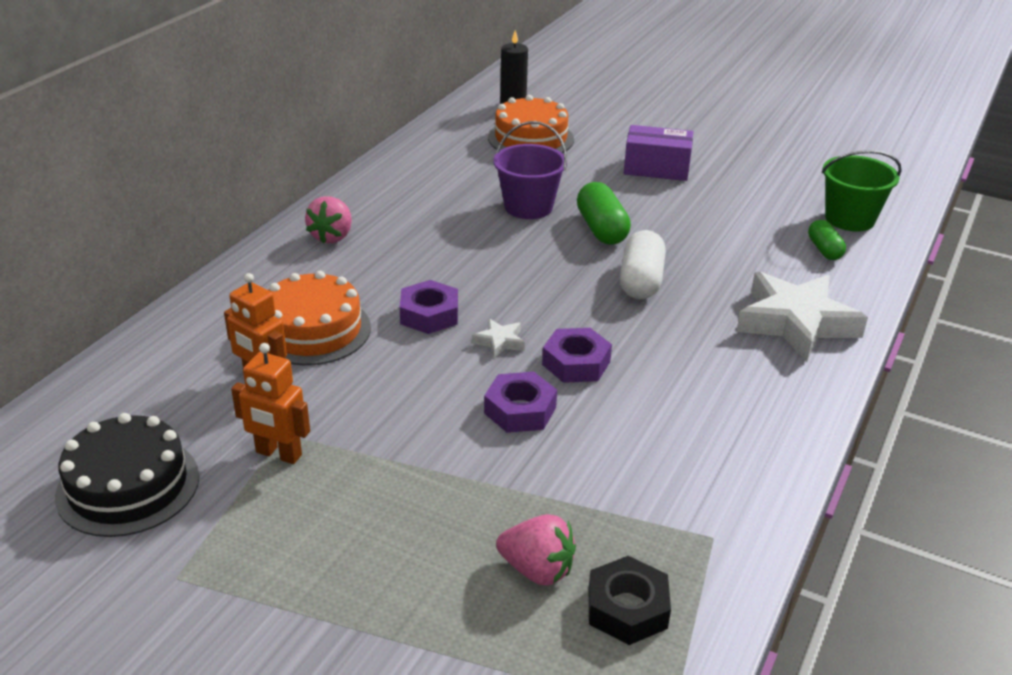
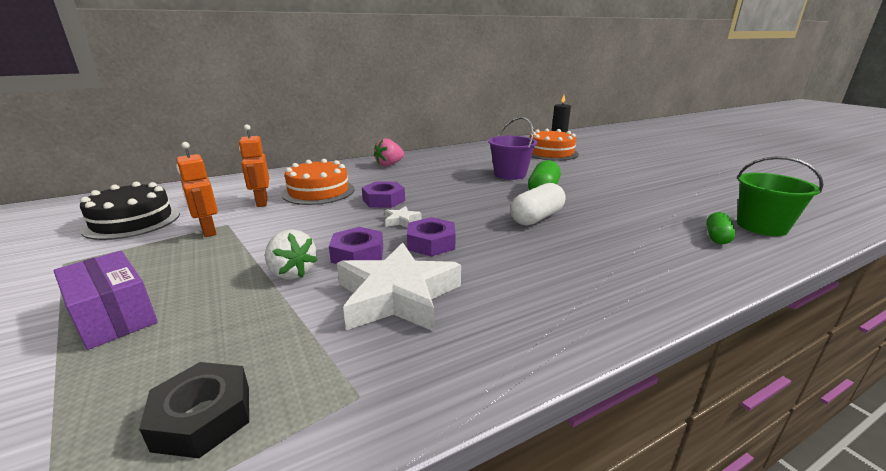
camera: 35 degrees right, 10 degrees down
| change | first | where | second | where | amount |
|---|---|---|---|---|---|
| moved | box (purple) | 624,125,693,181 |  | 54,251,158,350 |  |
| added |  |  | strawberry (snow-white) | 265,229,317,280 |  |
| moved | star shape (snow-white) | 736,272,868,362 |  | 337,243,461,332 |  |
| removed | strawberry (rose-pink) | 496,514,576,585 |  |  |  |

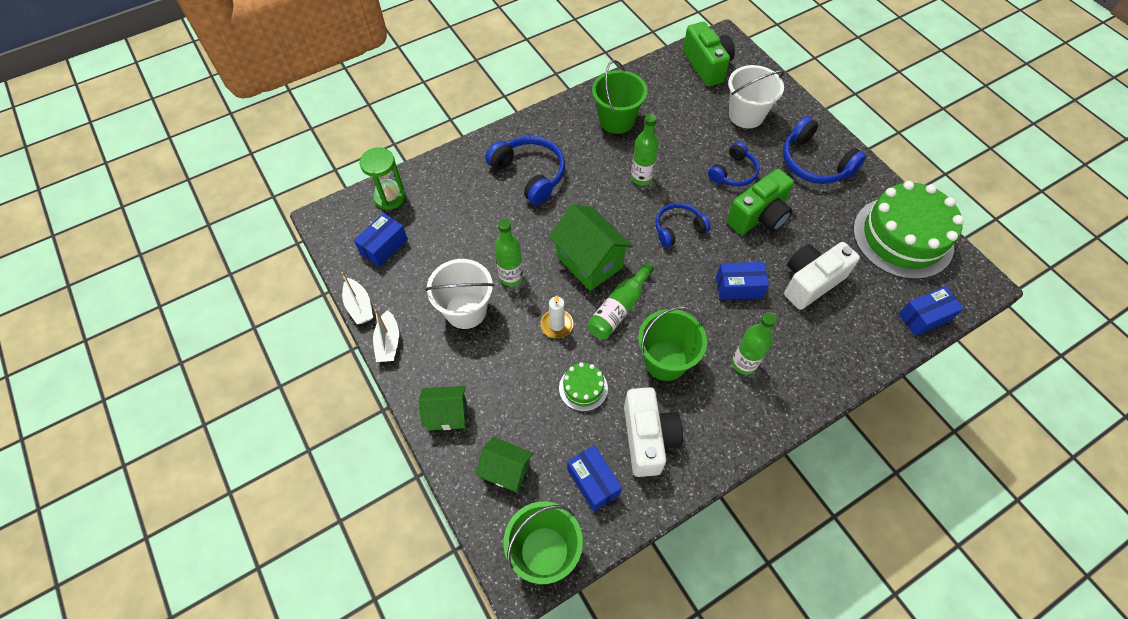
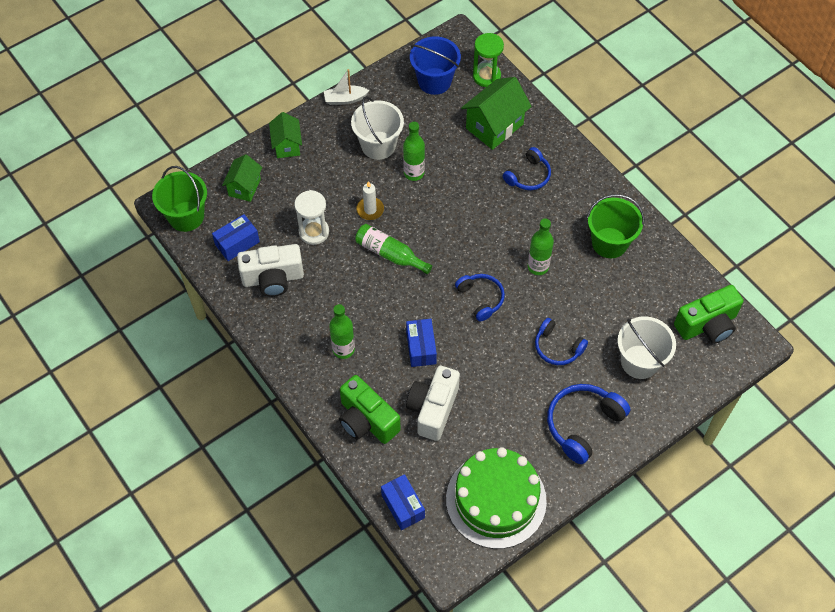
camera: 85 degrees right, 0 degrees up
| change | first | where | second | where | amount |
|---|---|---|---|---|---|
| replaced | layer cake (leaf-green) | 559,362,608,412 | hourglass (snow-white) | 294,190,329,245 |  |
| moved | camera (leaf-green) | 727,169,794,235 |  | 339,375,400,444 |  |
| turned | camera (snow-white) | 784,242,860,310 |  | 406,366,460,441 | 120 degrees counterclockwise |
| replaced | box (cobalt) | 354,213,408,267 | pail (cobalt) | 410,36,461,95 |  |
| moved | toy house (leaf-green) | 549,204,633,291 |  | 461,77,532,150 |  |
| resized | over-ear headphones (cobalt) | 486,136,565,205 |  | 503,147,551,190 | x0.65 |
| removed | sailboat (snow-white) | 341,272,373,324 |  |  |  |
| removed | pail (leaf-green) | 638,307,707,381 |  |  |  |

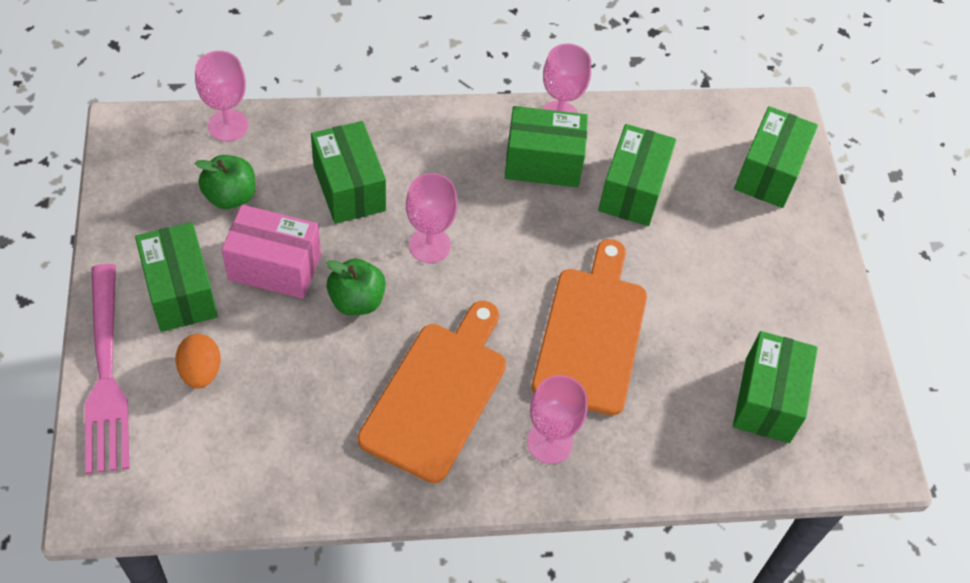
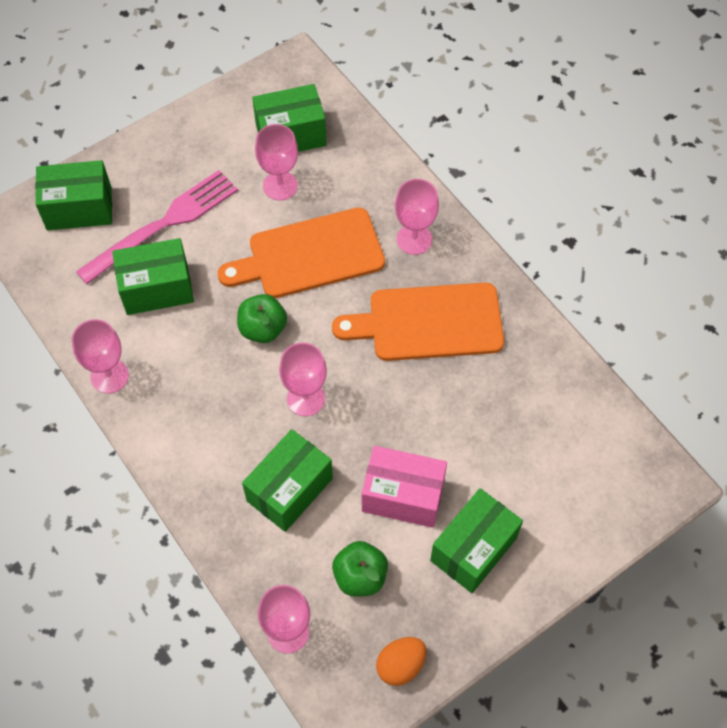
camera: 115 degrees left, 5 degrees up
| change | first | where | second | where | amount |
|---|---|---|---|---|---|
| moved | fork (rose-pink) | 85,264,130,474 |  | 76,170,238,284 |  |
| moved | apple (leaf-green) | 326,259,386,315 |  | 237,294,287,343 |  |
| added |  |  | goblet (rose-pink) | 255,124,298,200 |  |
| turned | box (rose-pink) | 222,205,321,299 |  | 362,446,447,528 | 60 degrees counterclockwise |
| moved | egg (orange-coloured) | 175,334,221,389 |  | 376,637,426,686 |  |
| removed | box (leaf-green) | 505,106,588,187 |  |  |  |

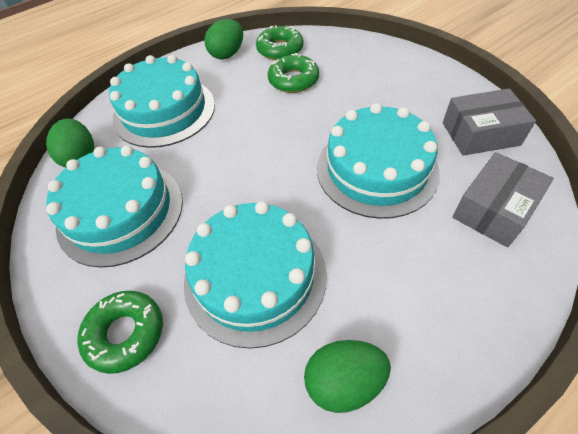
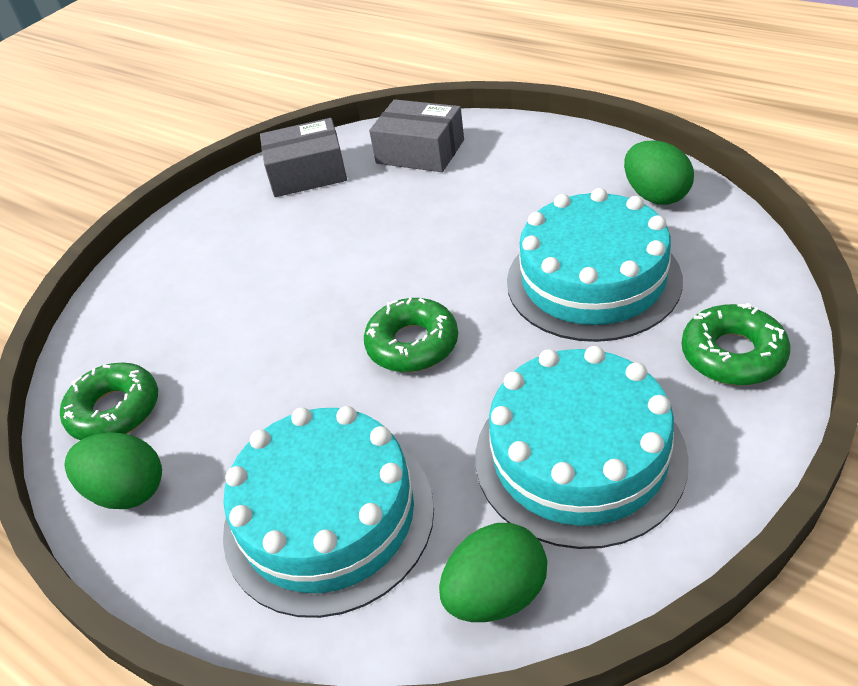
camera: 105 degrees left, 10 degrees down
| change | first | where | second | where | amount |
|---|---|---|---|---|---|
| turned | box (ash-grey) | 443,89,536,156 |  | 260,118,347,197 | 75 degrees counterclockwise |
| moved | doughnut (leaf-green) | 268,53,319,93 |  | 364,298,458,372 |  |
| removed | layer cake (teal) | 317,103,440,219 |  |  |  |

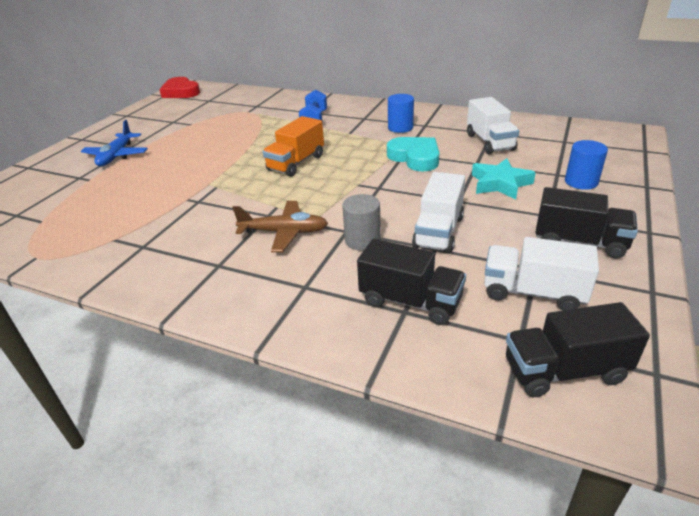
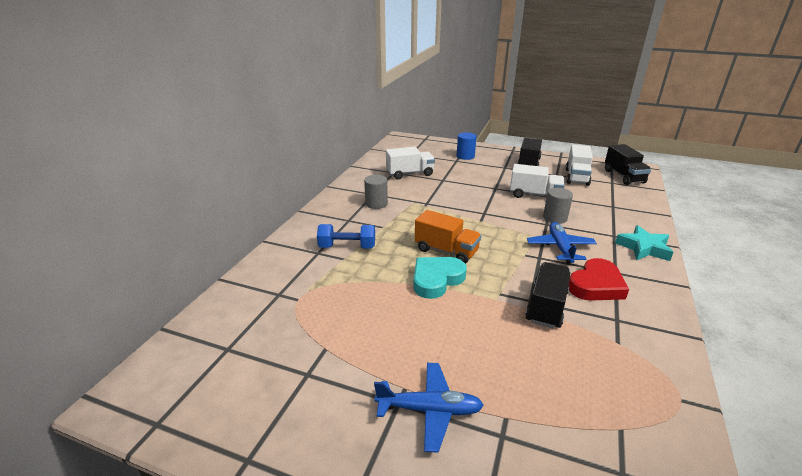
camera: 95 degrees left, 5 degrees down
| change | first | where | second | where | amount |
|---|---|---|---|---|---|
| recoloured | cylinder shape (cobalt) | 388,94,414,133 | cylinder shape (ash-grey) | 364,175,388,209 |  |
| moved | heart shape (teal) | 387,137,439,172 |  | 413,257,467,299 |  |
| moved | lorry (jet-black) | 357,239,466,325 |  | 525,262,570,329 |  |
| recoloured | toy plane (dark brown) | 232,201,328,252 | toy plane (cobalt) | 527,222,597,263 |  |
| moved | heart shape (crimson) | 159,77,200,98 |  | 569,258,629,301 |  |
| moved | star shape (teal) | 472,158,536,200 |  | 615,225,674,261 |  |

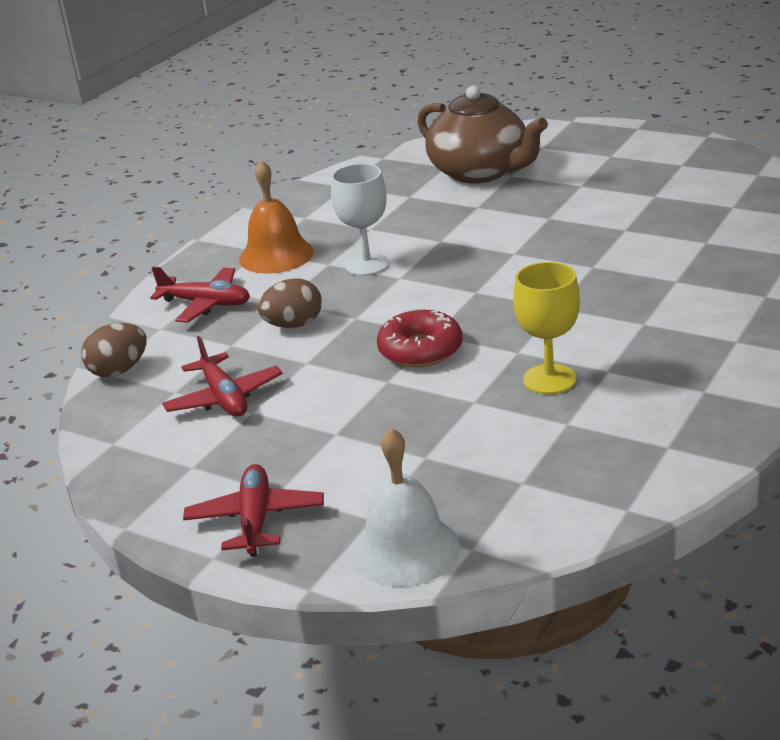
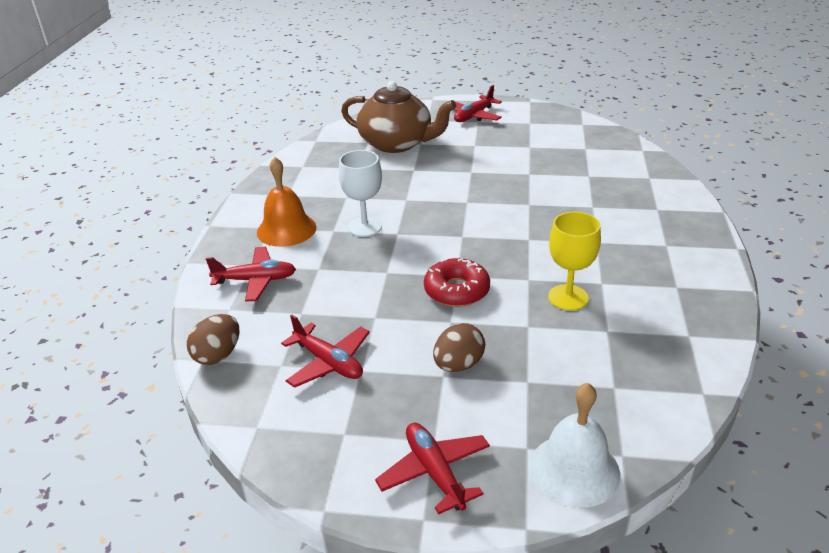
camera: 25 degrees left, 5 degrees up
| change | first | where | second | where | amount |
|---|---|---|---|---|---|
| moved | egg (dark brown) | 258,278,322,328 |  | 433,323,485,372 |  |
| added |  |  | toy plane (crimson) | 454,85,502,122 |  |

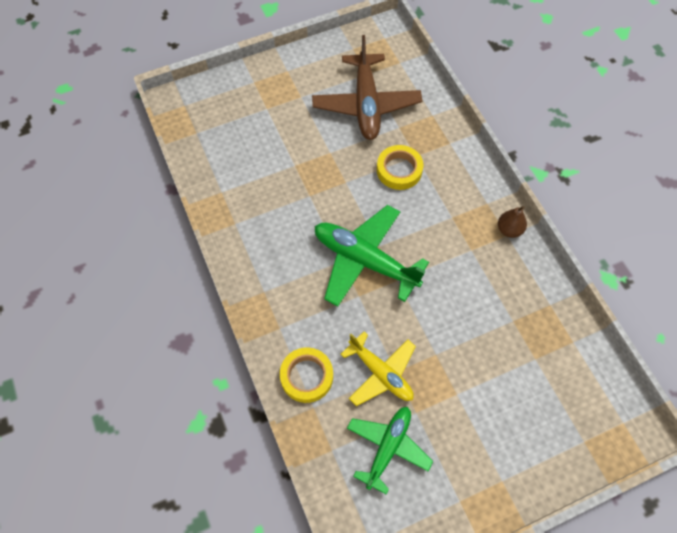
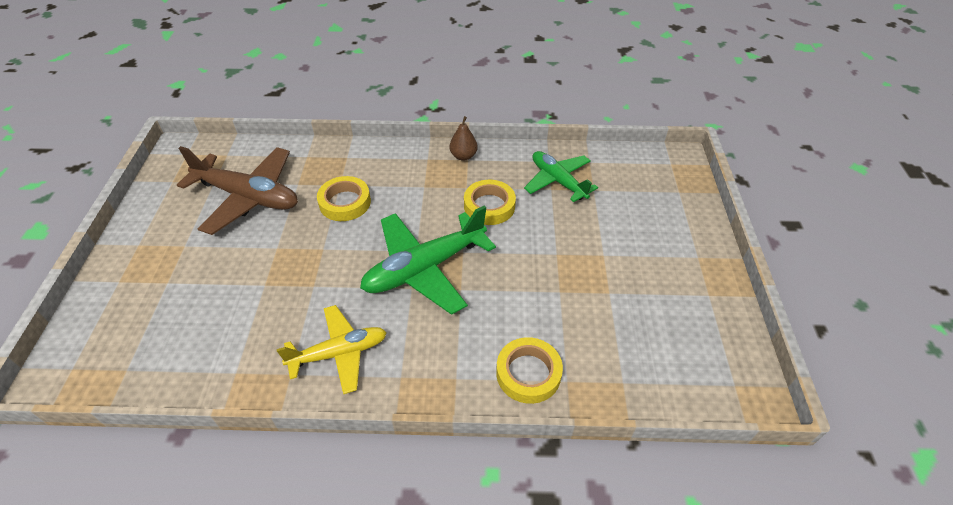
camera: 65 degrees left, 15 degrees down
| change | first | where | second | where | amount |
|---|---|---|---|---|---|
| moved | toy plane (golden) | 341,331,416,406 |  | 277,305,387,394 |  |
| added |  |  | roll of tape (golden) | 464,180,516,225 |  |
| moved | toy plane (leaf-green) | 347,407,433,494 |  | 524,151,598,202 |  |

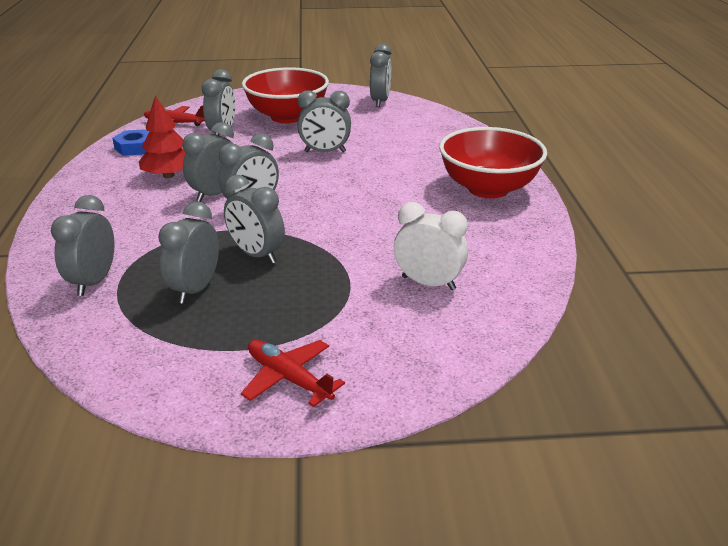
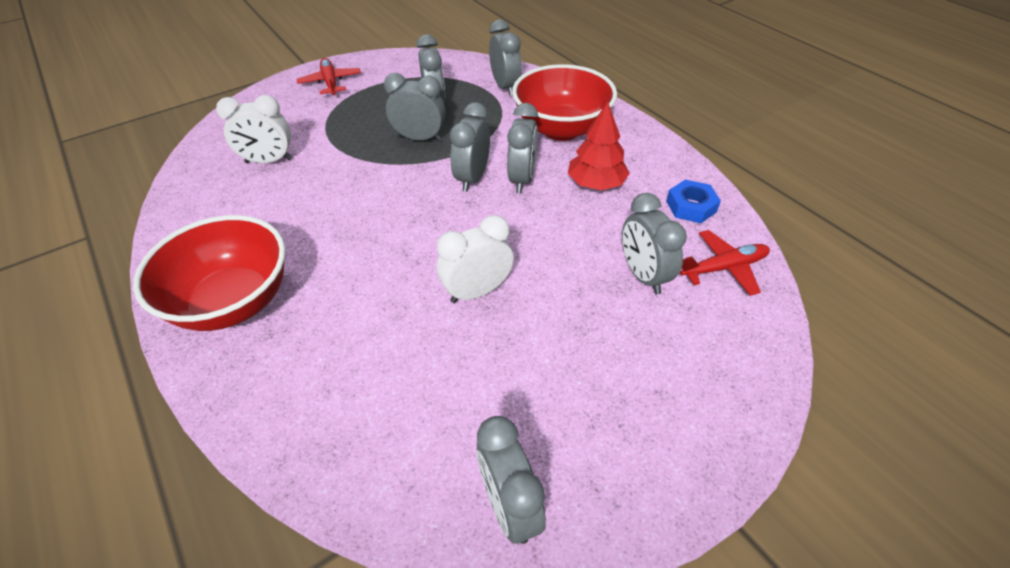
camera: 150 degrees right, 15 degrees up
| change | first | where | second | where | amount |
|---|---|---|---|---|---|
| turned | toy plane (crimson) | 241,340,345,407 |  | 296,58,361,95 | 120 degrees counterclockwise |
| recoloured | bedside clock (ash-grey) | 297,90,351,152 | bedside clock (snow-white) | 437,215,514,303 |  |
| moved | deep dish (crimson) | 242,67,329,123 |  | 512,64,617,141 |  |

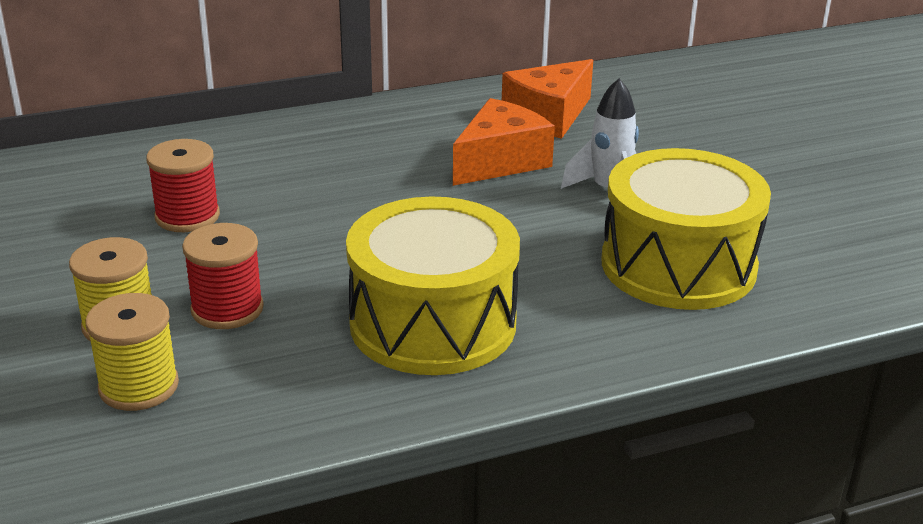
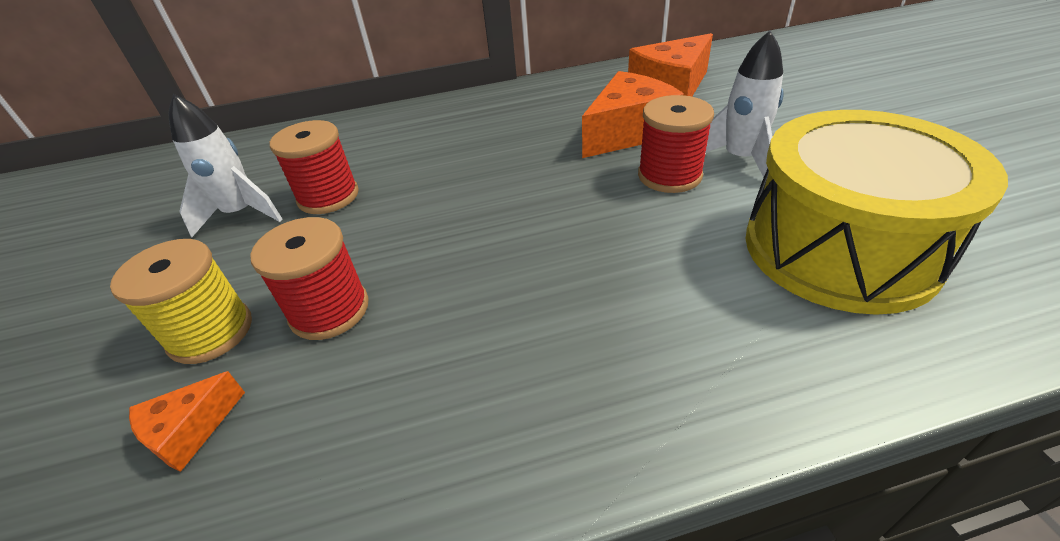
camera: 10 degrees right, 10 degrees up
| change | first | where | second | where | amount |
|---|---|---|---|---|---|
| replaced | bobbin (golden) | 85,293,179,411 | cheese (orange-coloured) | 129,371,245,472 |  |
| added |  |  | toy rocket (snow-white) | 168,94,283,237 |  |
| added |  |  | bobbin (crimson) | 638,95,714,193 |  |
| removed | snare drum (golden) | 346,197,520,375 |  |  |  |

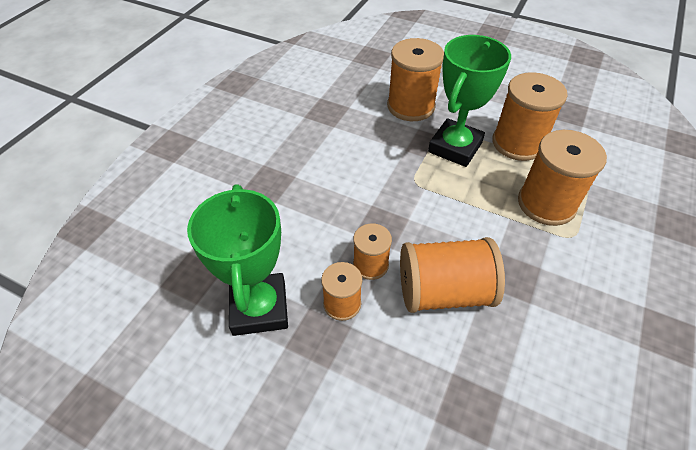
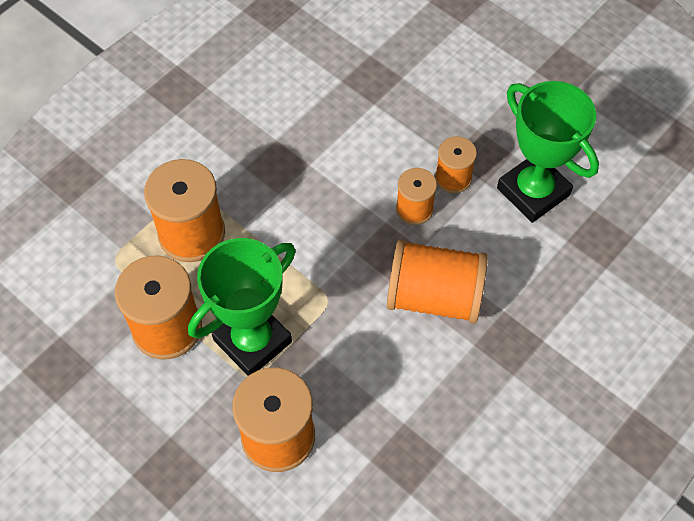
camera: 165 degrees left, 10 degrees up
| change | first | where | second | where | amount |
|---|---|---|---|---|---|
| moved | bobbin (orange-coloured) | 400,237,505,313 |  | 387,239,488,324 |  |
| turned | prize cup (leaf-green) | 187,184,288,336 |  | 497,81,599,223 | 45 degrees counterclockwise |

